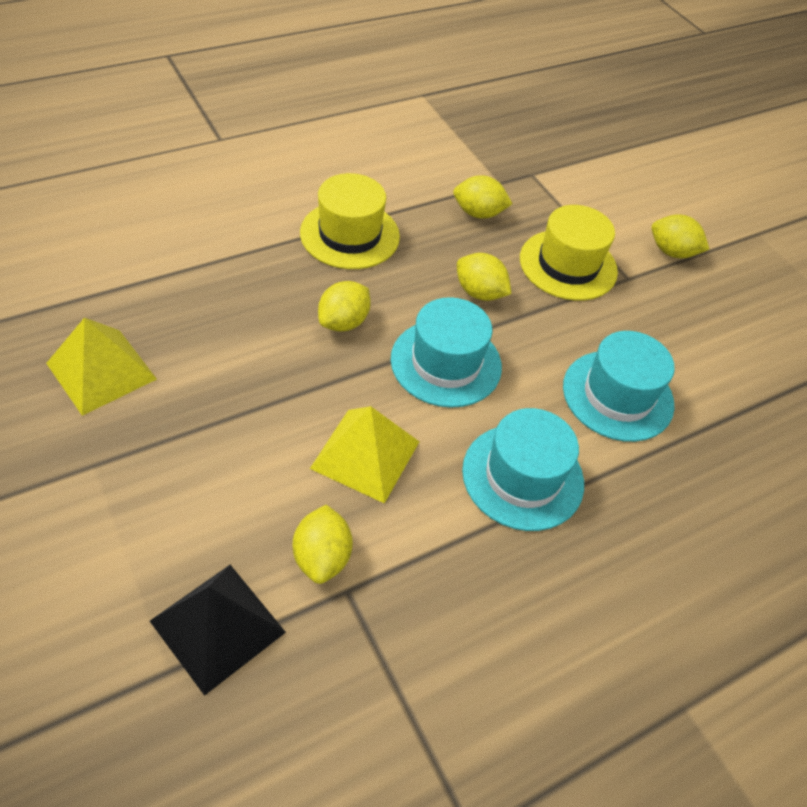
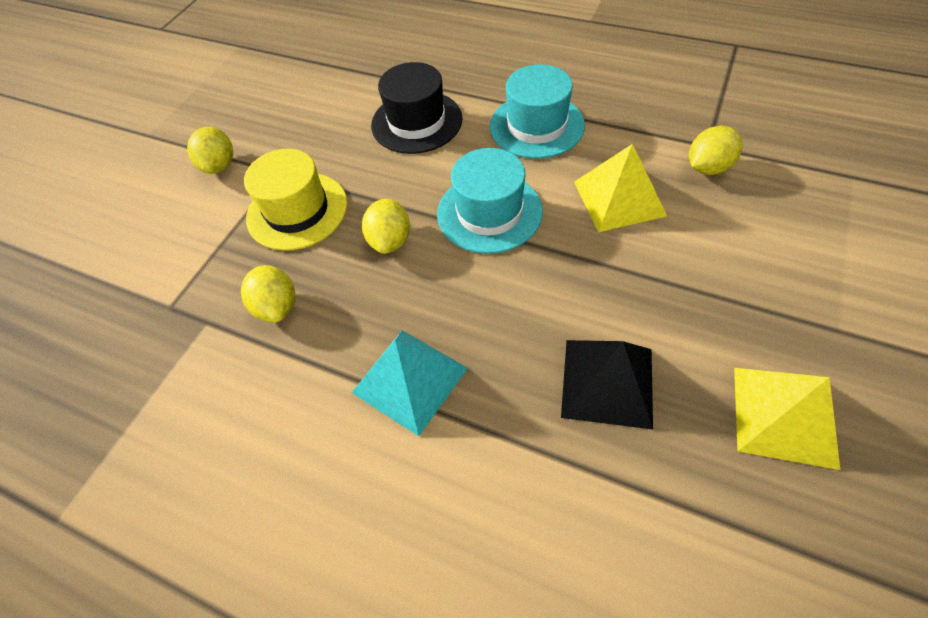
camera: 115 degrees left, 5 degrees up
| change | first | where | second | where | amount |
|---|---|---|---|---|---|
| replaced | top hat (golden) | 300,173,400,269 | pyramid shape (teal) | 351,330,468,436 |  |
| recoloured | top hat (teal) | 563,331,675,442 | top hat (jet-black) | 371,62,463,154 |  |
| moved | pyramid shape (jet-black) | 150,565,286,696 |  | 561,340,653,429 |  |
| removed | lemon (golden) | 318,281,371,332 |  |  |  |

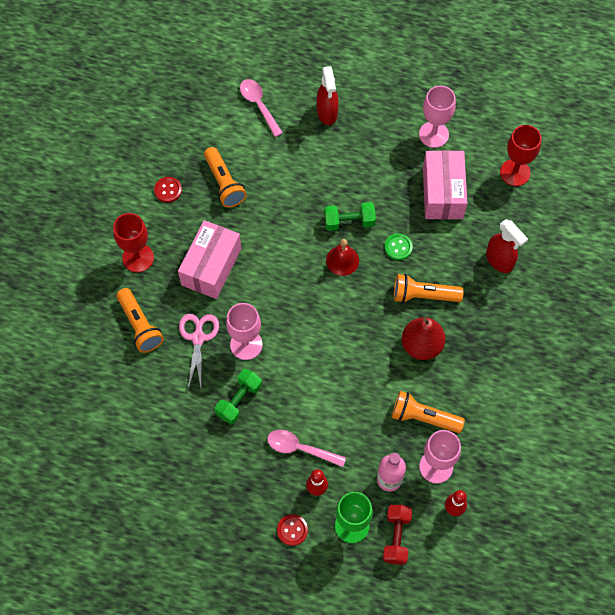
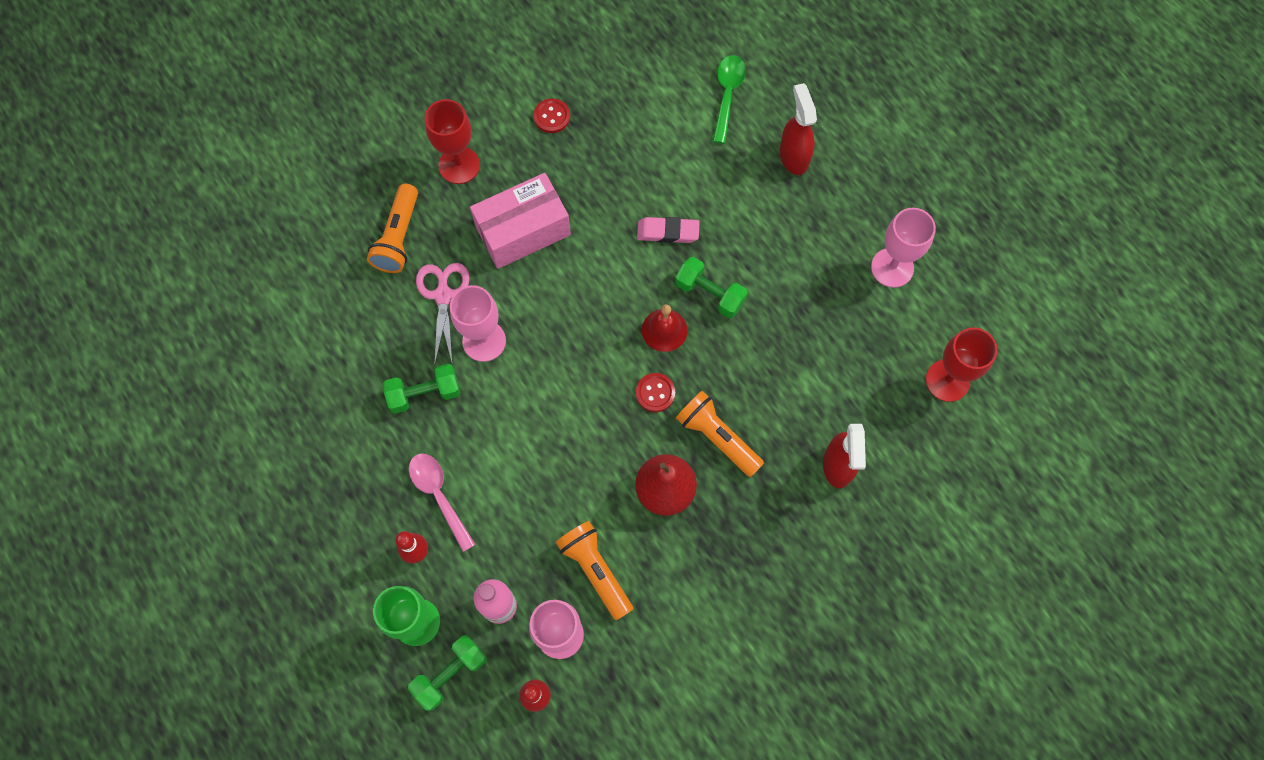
camera: 40 degrees right, 5 degrees up
| change | first | where | second | where | amount |
|---|---|---|---|---|---|
| recoloured | hand weight (crimson) | 383,505,412,565 | hand weight (leaf-green) | 408,635,487,711 |  |
| turned | scissors (rose-pink) | 179,314,219,389 |  | 416,263,470,365 | 45 degrees counterclockwise |
| moved | button (crimson) | 277,514,308,546 |  | 636,373,675,412 |  |
| added |  |  | pencil eraser (rose-pink) | 637,217,700,243 |  |
| recoloured | teaspoon (rose-pink) | 240,79,283,137 | teaspoon (leaf-green) | 713,55,746,144 |  |
| turned | spray cleaner (crimson) | 317,66,339,125 |  | 780,83,817,175 | 135 degrees clockwise |
| removed | flashlight (orange-coloured) | 204,147,247,208 |  |  |  |
| removed | button (leaf-green) | 384,233,413,260 |  |  |  |
| removed | box (rose-pink) | 423,150,467,219 |  |  |  |

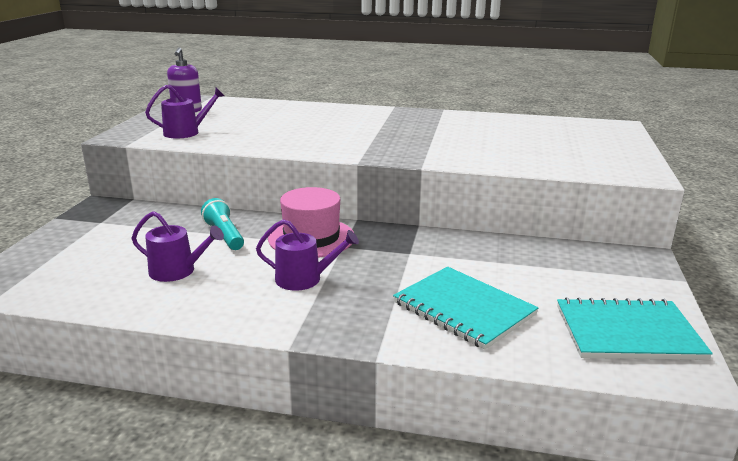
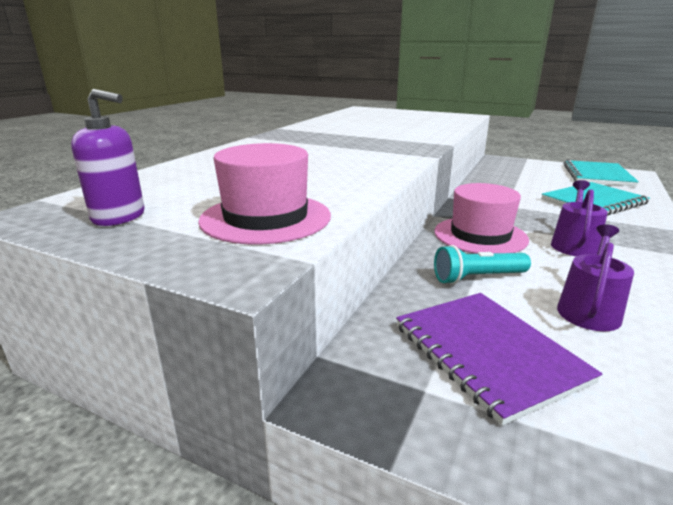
camera: 75 degrees left, 0 degrees up
| change | first | where | second | where | amount |
|---|---|---|---|---|---|
| replaced | watering pot (purple) | 145,85,224,139 | top hat (rose-pink) | 198,143,331,244 |  |
| added |  |  | exercise book (purple) | 396,293,602,426 |  |

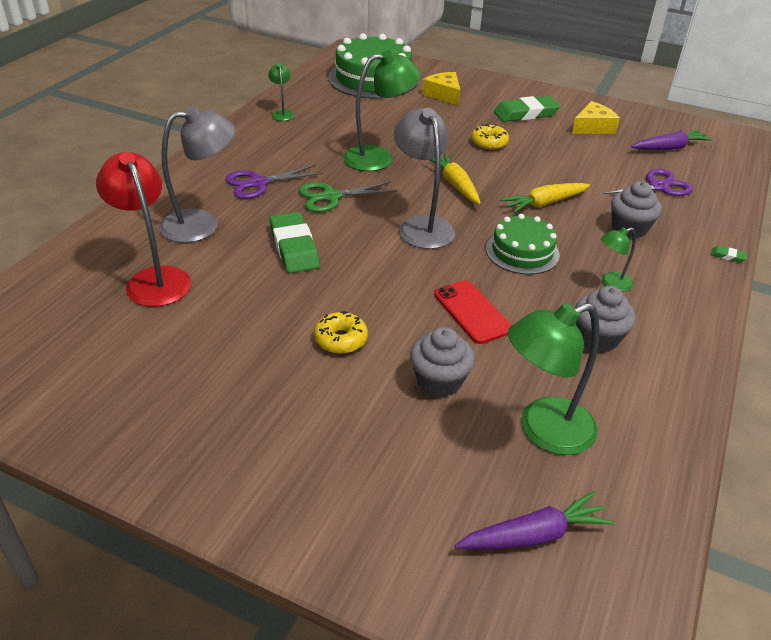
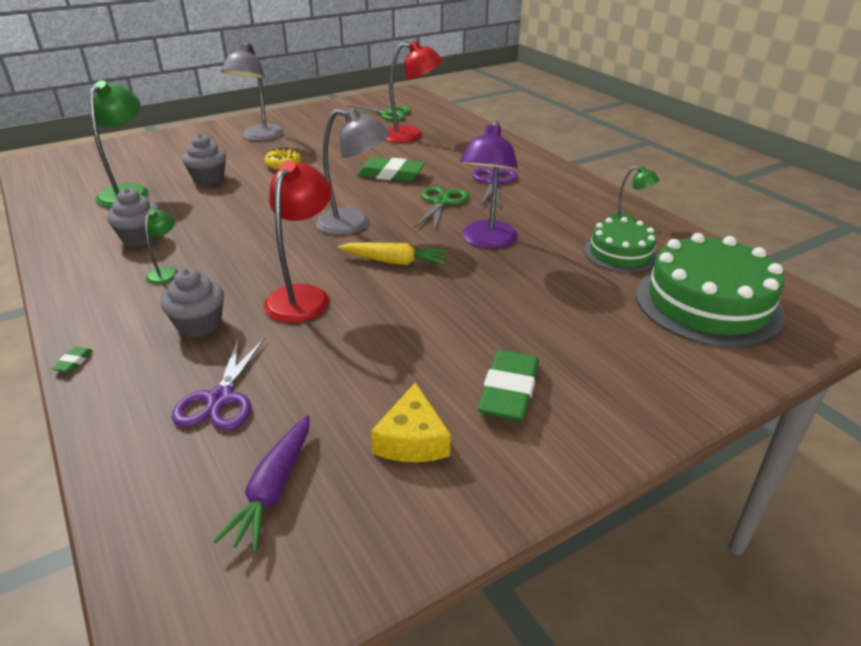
camera: 125 degrees right, 5 degrees down
| change | first | where | second | where | amount |
|---|---|---|---|---|---|
| turned | pencil eraser (leaf-green) | 711,246,747,263 |  | 51,347,93,373 | 45 degrees counterclockwise |
| moved | reading lamp (ash-grey) | 159,106,235,243 |  | 221,42,284,141 |  |
| replaced | toy carrot (golden) | 500,183,590,213 | reading lamp (crimson) | 264,161,332,323 |  |
| added |  |  | scissors (leaf-green) | 346,105,411,121 |  |
| recoloured | reading lamp (leaf-green) | 343,50,421,171 | reading lamp (purple) | 460,120,518,249 |  |
| moved | layer cake (leaf-green) | 486,214,560,275 |  | 584,217,658,273 |  |
| removed | cheese (golden) | 422,72,460,106 |  |  |  |
| removed | mobile phone (crimson) | 434,280,512,344 |  |  |  |
| removed | toy carrot (purple) | 455,491,614,550 |  |  |  |
| removed | doughnut (golden) | 471,124,509,150 |  |  |  |

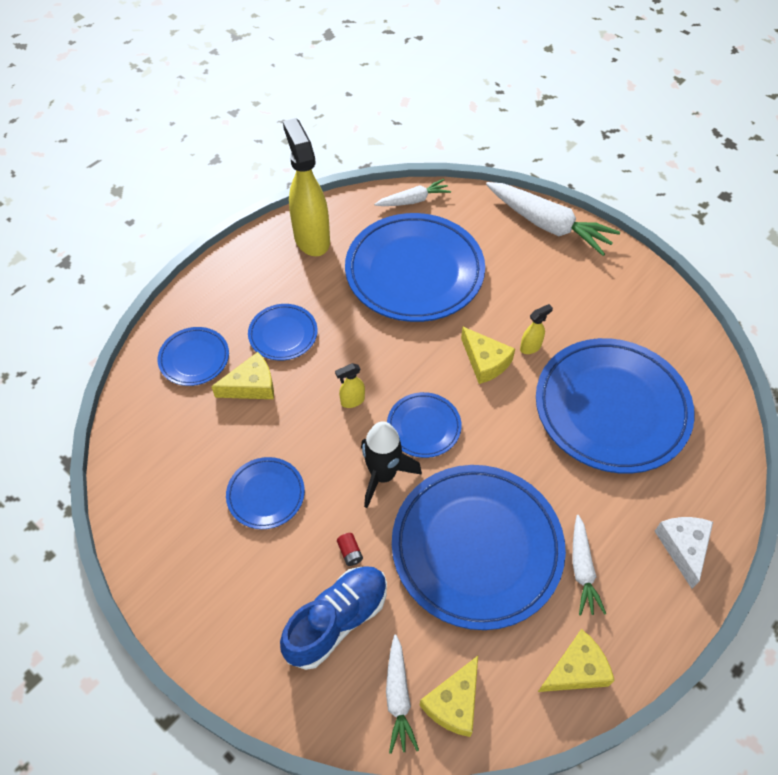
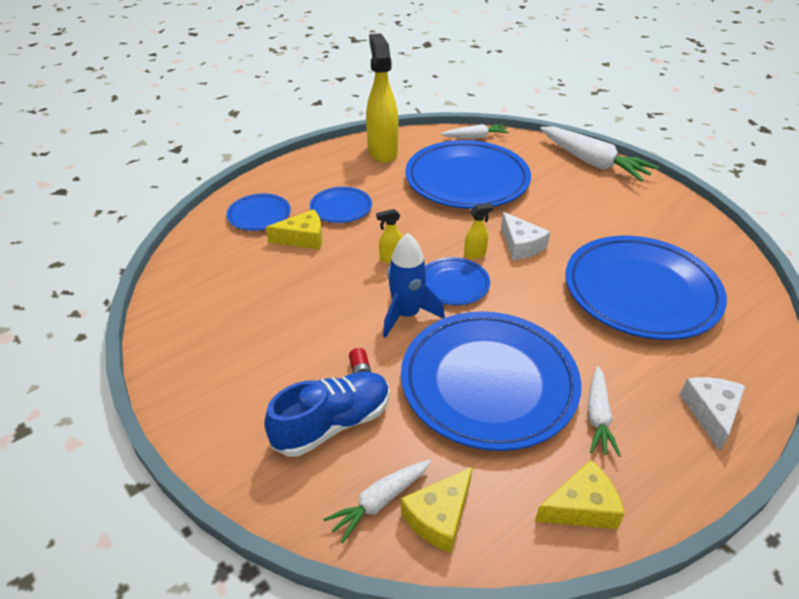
camera: 10 degrees right, 15 degrees down
| change | first | where | second | where | amount |
|---|---|---|---|---|---|
| turned | toy carrot (snow-white) | 386,635,419,754 |  | 323,460,431,543 | 45 degrees clockwise |
| recoloured | toy rocket (jet-black) | 361,421,422,508 | toy rocket (cobalt) | 383,233,445,338 |  |
| moved | spray cleaner (golden) | 520,304,553,354 |  | 464,203,494,259 |  |
| recoloured | cheese (golden) | 461,327,515,384 | cheese (snow-white) | 501,212,550,260 |  |
| removed | plate (cobalt) | 226,457,305,529 |  |  |  |

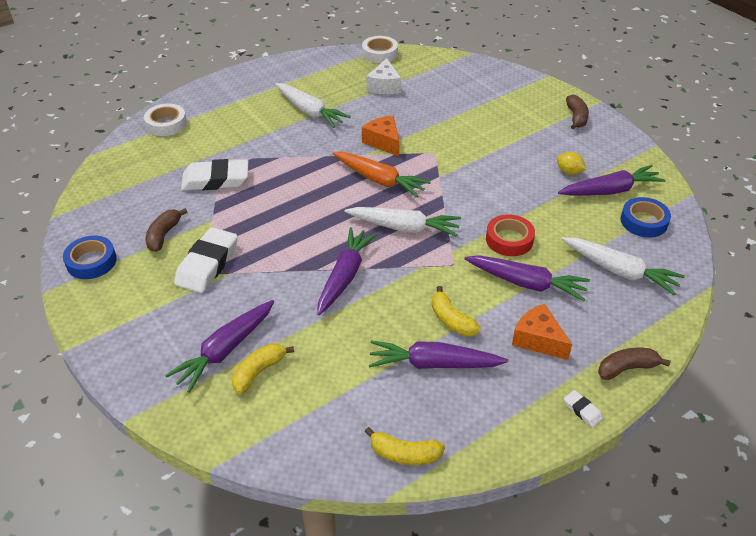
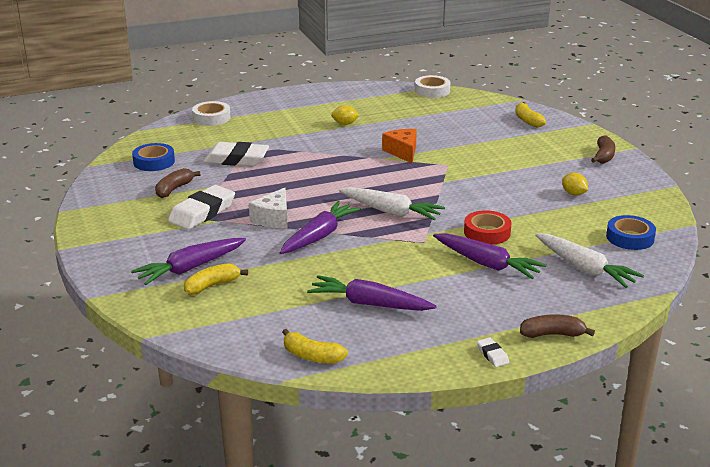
camera: 15 degrees right, 15 degrees down
| change | first | where | second | where | amount |
|---|---|---|---|---|---|
| moved | roll of tape (cobalt) | 63,236,117,279 |  | 132,143,175,171 |  |
| moved | cheese (snow-white) | 366,58,401,94 |  | 249,188,288,228 |  |
| replaced | toy carrot (snow-white) | 275,83,351,128 | lemon (golden) | 331,105,359,125 |  |
| moved | banana fruit (golden) | 432,286,481,337 |  | 515,102,546,127 |  |
| removed | toy carrot (orange-coloured) | 332,152,431,197 |  |  |  |
| removed | cheese (orange-coloured) | 512,304,572,360 |  |  |  |
| removed | toy carrot (purple) | 558,165,666,195 |  |  |  |

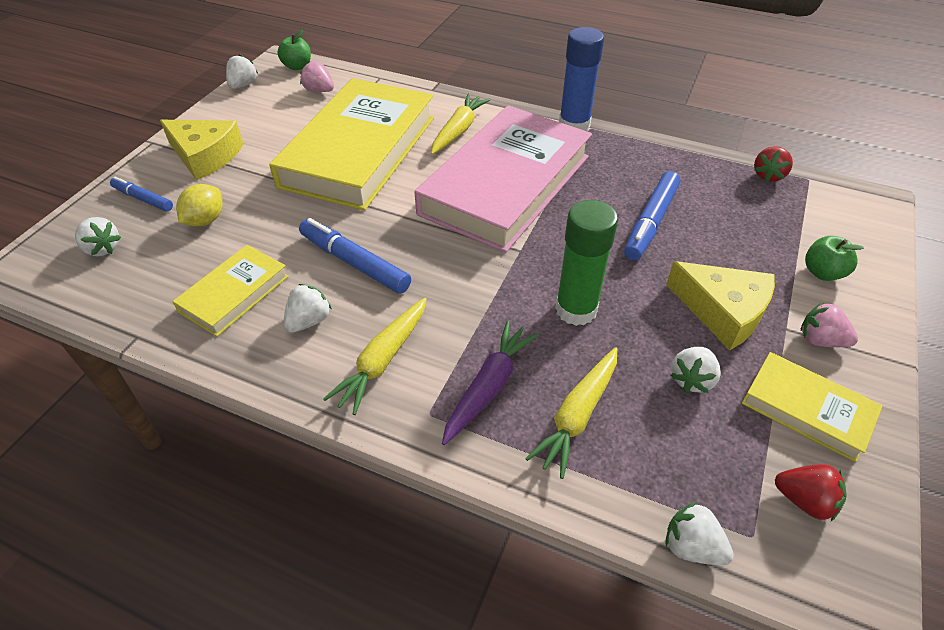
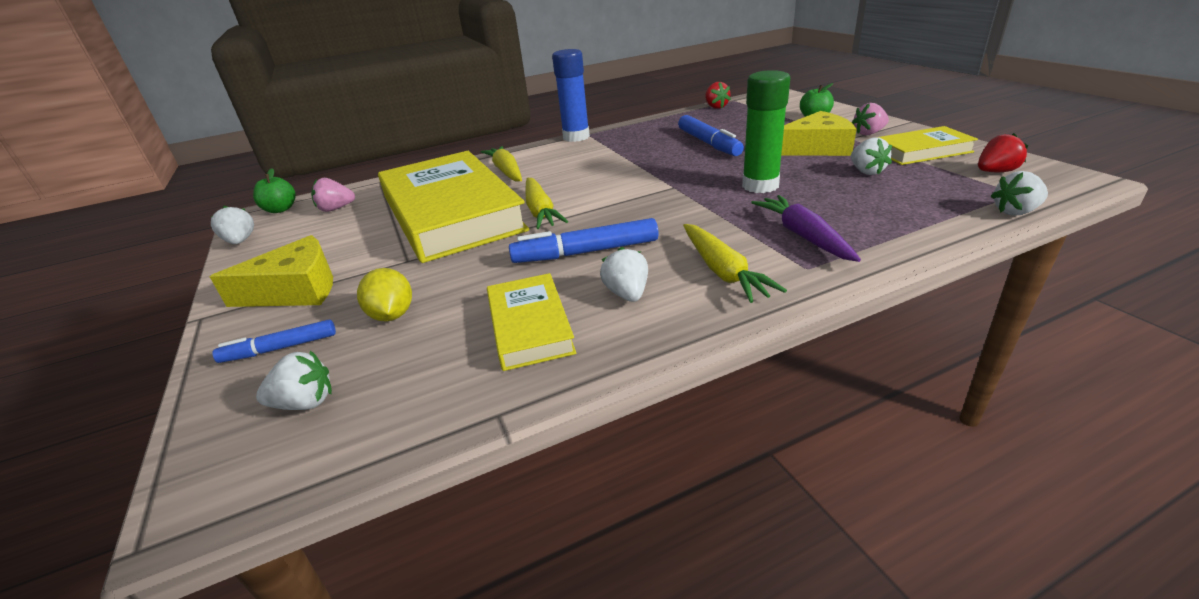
camera: 45 degrees left, 15 degrees down
| change | first | where | second | where | amount |
|---|---|---|---|---|---|
| moved | toy carrot (golden) | 525,347,617,479 |  | 526,178,568,229 |  |
| removed | book (rose-pink) | 415,105,592,253 |  |  |  |

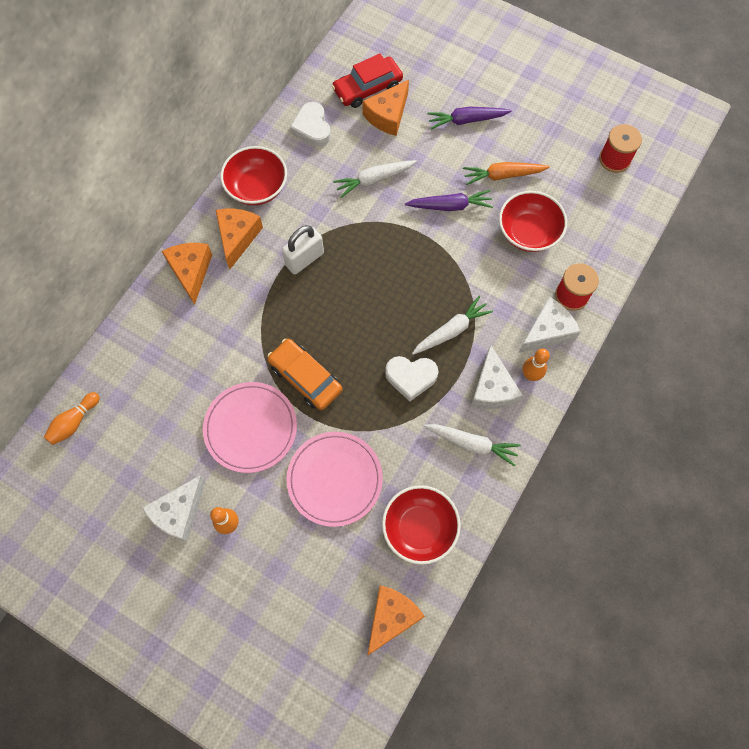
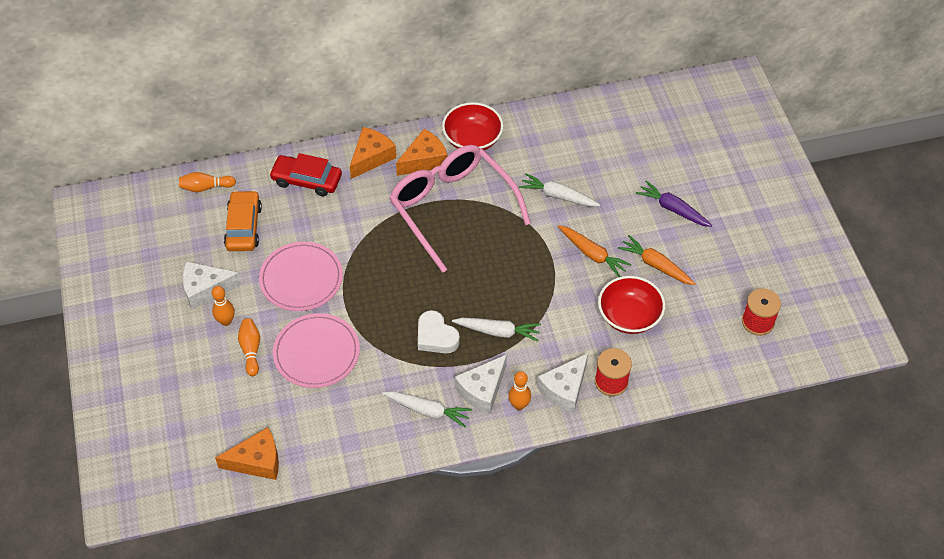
camera: 45 degrees right, 15 degrees down
| change | first | where | second | where | amount |
|---|---|---|---|---|---|
| moved | car (orange-coloured) | 267,339,342,410 |  | 224,190,262,251 |  |
| added |  |  | skittle (orange-coloured) | 238,318,260,376 |  |
| moved | car (crimson) | 332,53,403,108 |  | 269,153,342,196 |  |
| turned | toy carrot (snow-white) | 424,424,521,467 |  | 382,391,472,428 | 45 degrees counterclockwise |
| replaced | small lock (snow-white) | 282,225,324,274 | spectacles (rose-pink) | 389,145,531,273 |  |
| turned | cheese (snow-white) | 519,297,581,353 |  | 537,353,588,413 | 120 degrees clockwise |
| recoloured | toy carrot (purple) | 405,190,493,211 | toy carrot (orange-coloured) | 558,225,632,277 |  |
| removed | heart shape (snow-white) | 290,102,331,147 |  |  |  |
| removed | cheese (orange-coloured) | 362,80,409,136 |  |  |  |
| removed | deep dish (crimson) | 382,485,461,565 |  |  |  |

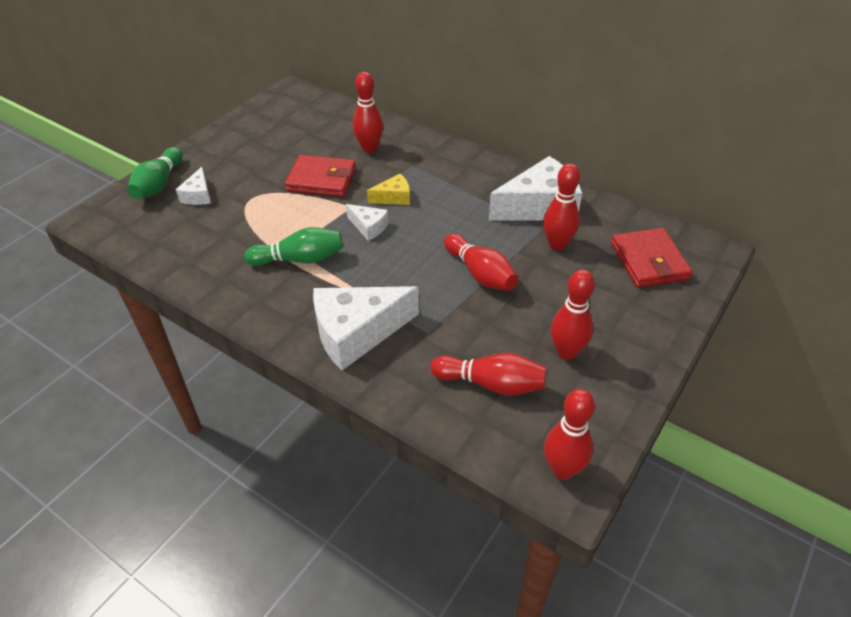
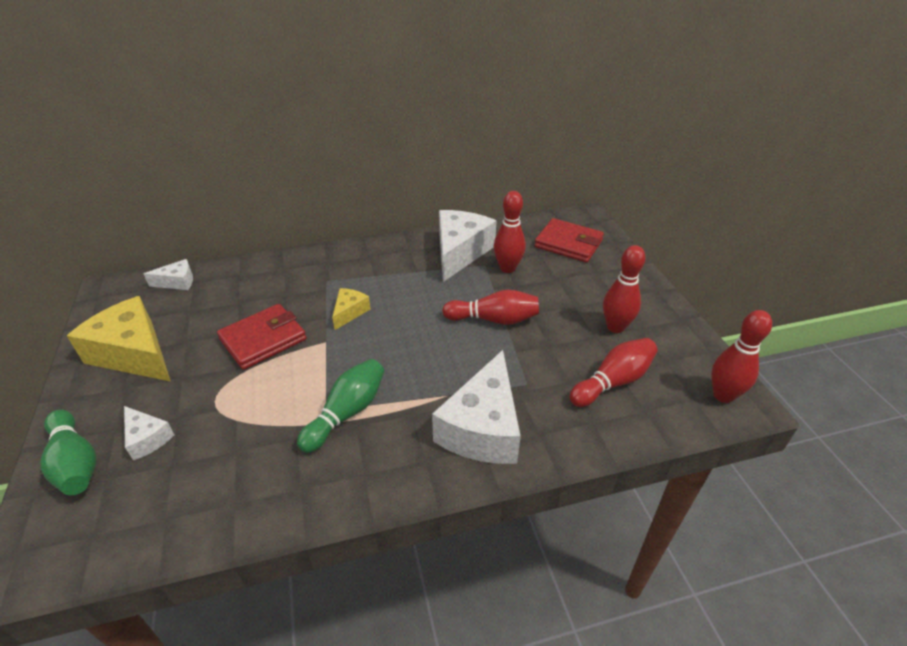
camera: 50 degrees left, 5 degrees down
| change | first | where | second | where | amount |
|---|---|---|---|---|---|
| added |  |  | cheese (golden) | 67,296,171,382 |  |
| moved | cheese (snow-white) | 346,204,389,241 |  | 144,259,193,290 |  |
| removed | skittle (crimson) | 353,72,383,153 |  |  |  |

